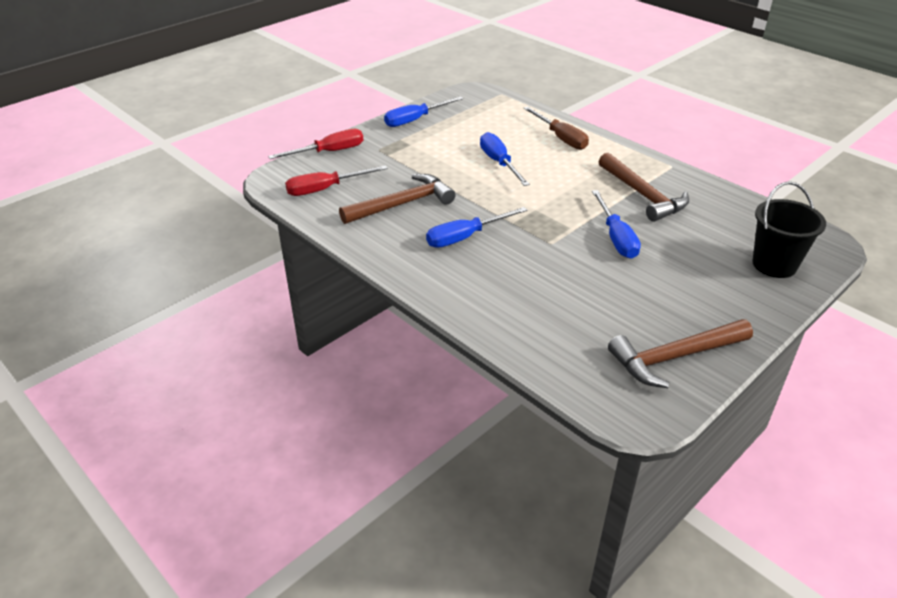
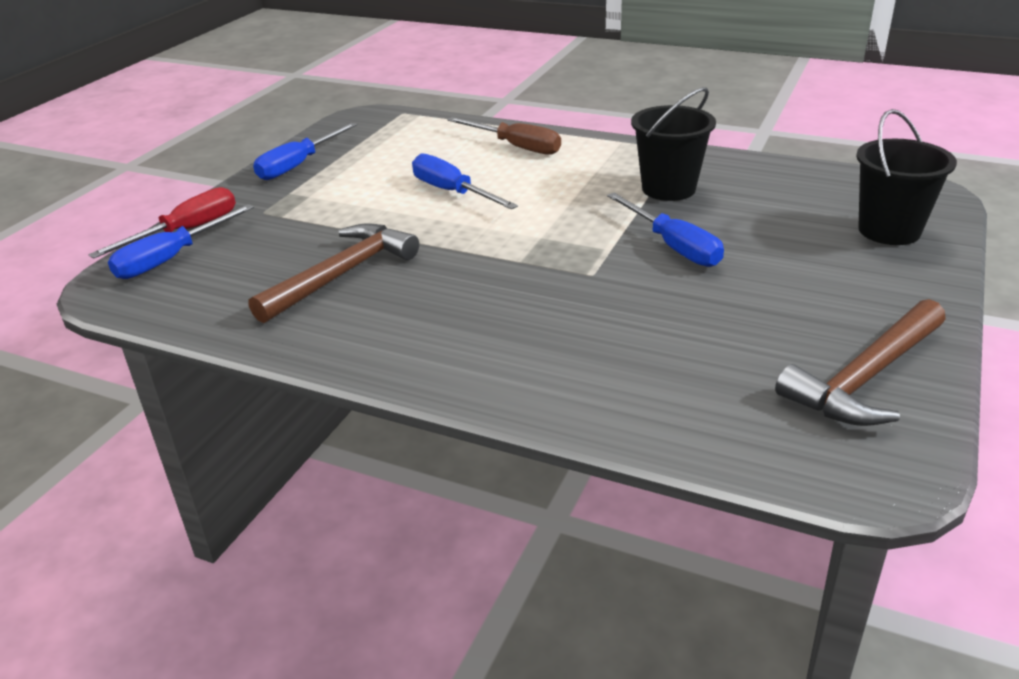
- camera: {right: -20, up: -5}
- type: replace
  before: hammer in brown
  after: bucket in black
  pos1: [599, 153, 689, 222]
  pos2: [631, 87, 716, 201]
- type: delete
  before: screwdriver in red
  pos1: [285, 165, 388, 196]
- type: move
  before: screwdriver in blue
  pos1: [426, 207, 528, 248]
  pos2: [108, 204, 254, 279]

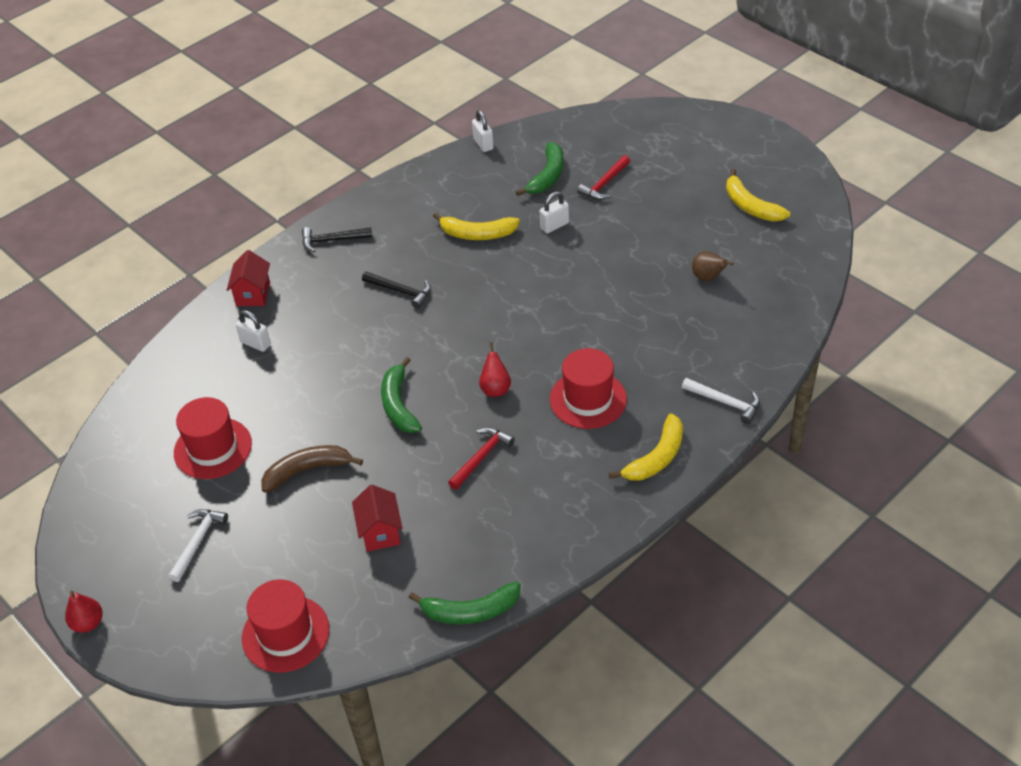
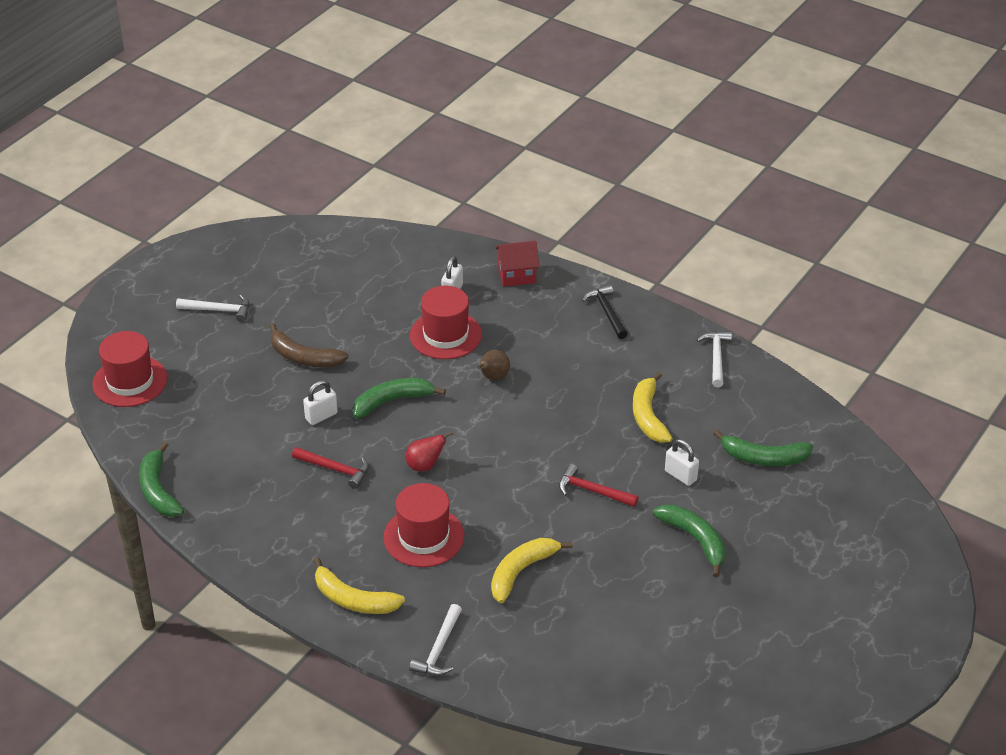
- camera: {right: 75, up: -5}
- type: move
  before: padlock in white
  pos1: [472, 110, 494, 152]
  pos2: [303, 380, 338, 425]
- type: move
  before: hammer in red
  pos1: [577, 155, 630, 200]
  pos2: [559, 464, 639, 507]
- type: move
  before: banana in yellow
  pos1: [726, 169, 790, 221]
  pos2: [491, 538, 573, 603]
- type: move
  before: pear in brown
  pos1: [692, 251, 734, 281]
  pos2: [477, 350, 510, 380]
- type: delete
  before: hammer in black
  pos1: [362, 272, 431, 309]
- type: move
  before: hat in red
  pos1: [174, 397, 252, 479]
  pos2: [410, 286, 482, 359]
- type: rotate
  before: banana in brown
  pos1: [261, 445, 363, 493]
  pos2: [270, 323, 349, 368]
  turn: 150
- type: delete
  before: house in red
  pos1: [352, 484, 403, 552]
- type: delete
  before: pear in red
  pos1: [65, 591, 103, 633]
- type: insert
  after: hammer in white
  pos2: [697, 331, 732, 387]
- type: insert
  after: banana in green
  pos2: [653, 505, 726, 577]

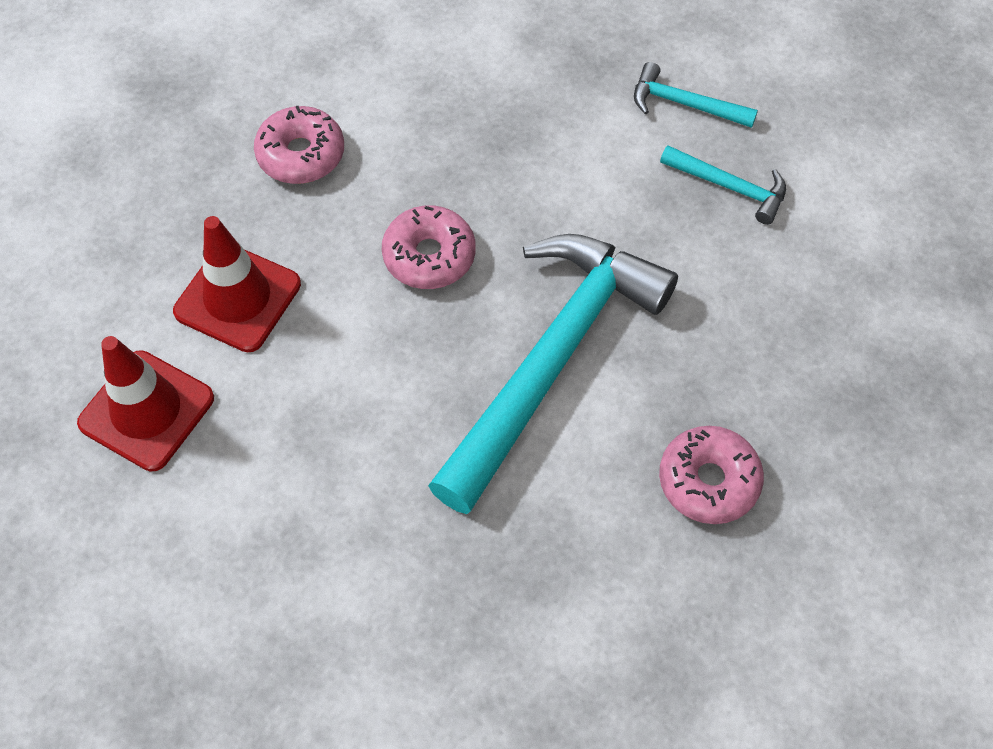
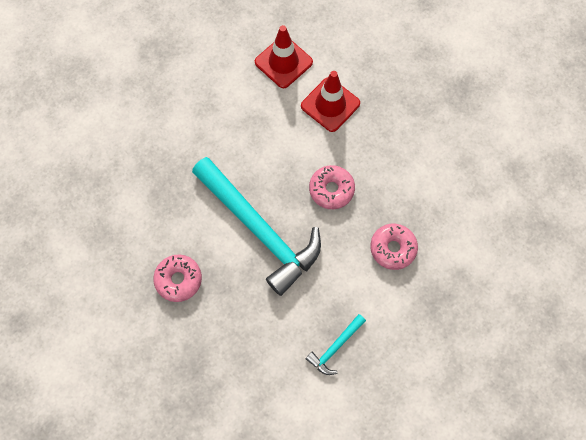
- camera: {right: 105, up: 10}
- type: delete
  before: hammer in turquoise
  pos1: [634, 62, 758, 128]
- type: move
  before: donut in pink
  pos1: [254, 106, 344, 184]
  pos2: [370, 224, 418, 270]

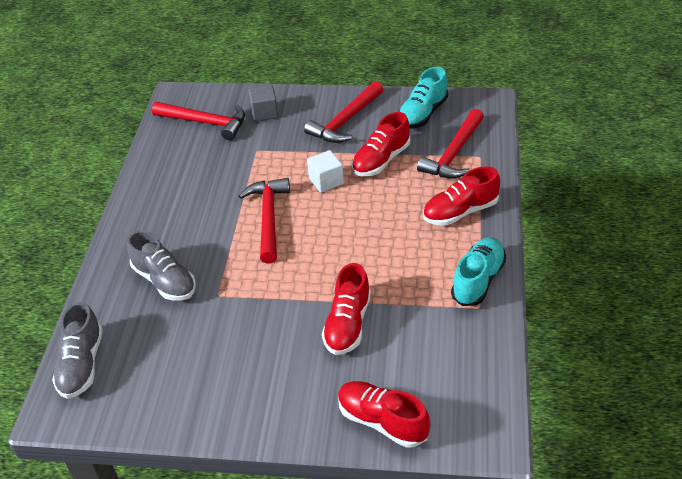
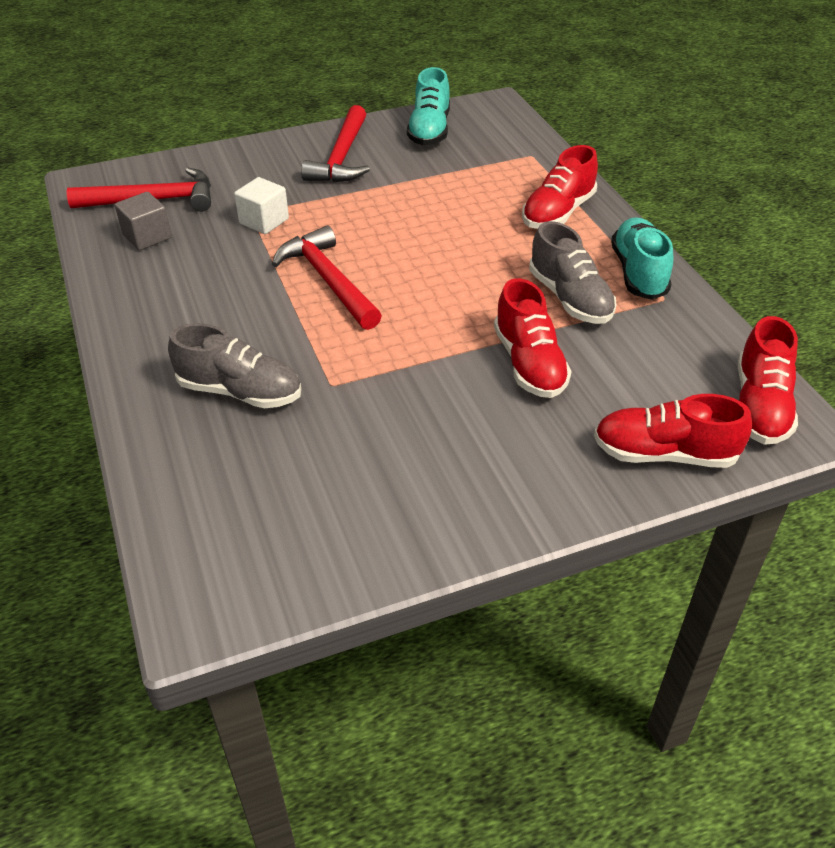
- camera: {right: -30, up: 0}
- type: move
  before: cube in grey
  pos1: [249, 85, 278, 122]
  pos2: [115, 192, 172, 250]
- type: delete
  before: hammer in red
  pos1: [417, 109, 484, 178]
- type: move
  before: shoe in red
  pos1: [352, 112, 410, 176]
  pos2: [738, 316, 798, 445]
- type: move
  before: cube in white
  pos1: [307, 150, 344, 193]
  pos2: [234, 177, 289, 234]
- type: move
  before: shoe in grey
  pos1: [52, 302, 103, 399]
  pos2: [529, 221, 616, 324]

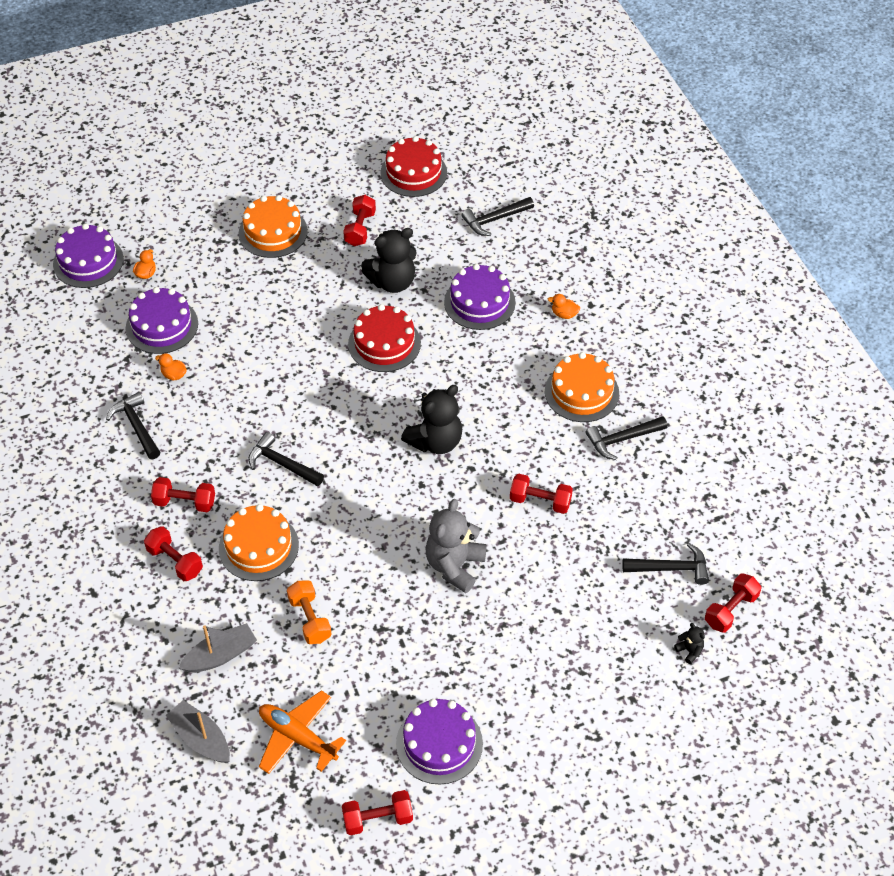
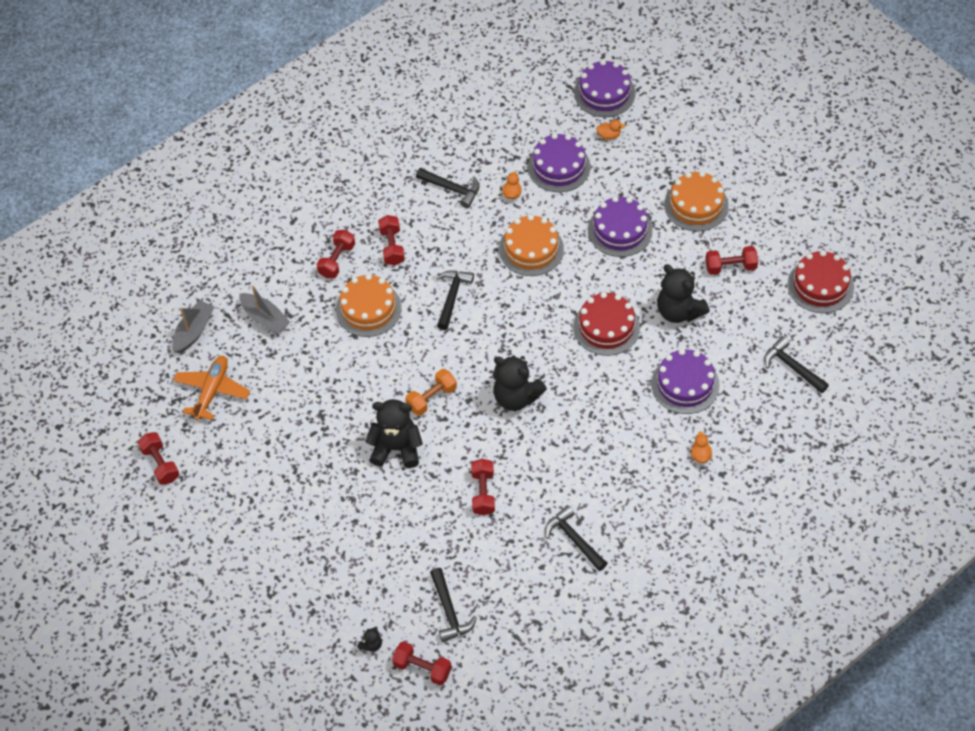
- camera: {right: 75, up: 5}
- type: move
  before: cake in orange
  pos1: [545, 352, 619, 422]
  pos2: [499, 215, 564, 276]
- type: rotate
  before: hammer in black
  pos1: [106, 392, 160, 459]
  pos2: [416, 168, 480, 208]
  turn: 75
- type: recolor
  before: teddy bear in grey
  after: teddy bear in black
  pos1: [426, 499, 487, 593]
  pos2: [365, 399, 423, 468]
- type: move
  before: dumbbell in orange
  pos1: [287, 580, 332, 644]
  pos2: [405, 369, 457, 416]
- type: move
  before: cake in purple
  pos1: [396, 699, 483, 784]
  pos2: [588, 196, 653, 257]

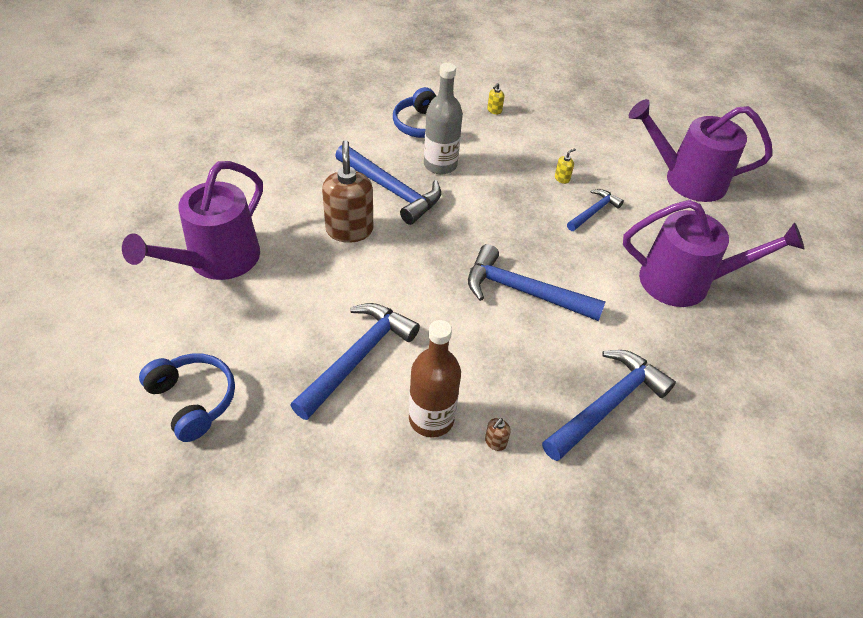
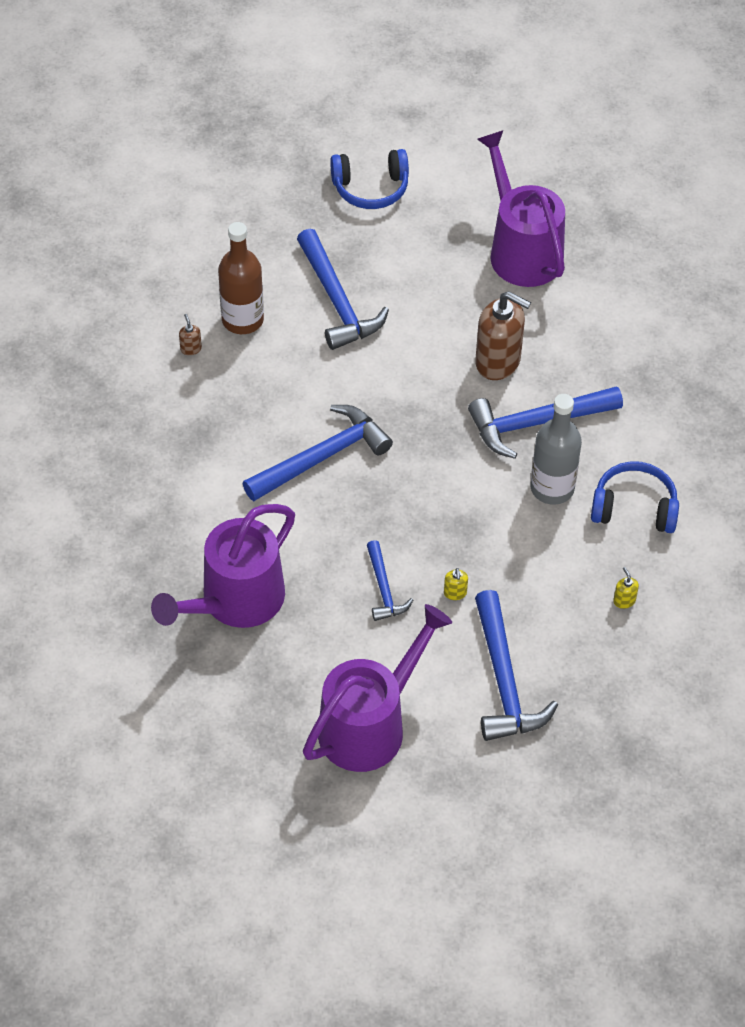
- camera: {right: 125, up: 5}
- type: move
  before: hammer in blue
  pos1: [542, 350, 676, 461]
  pos2: [475, 590, 558, 741]

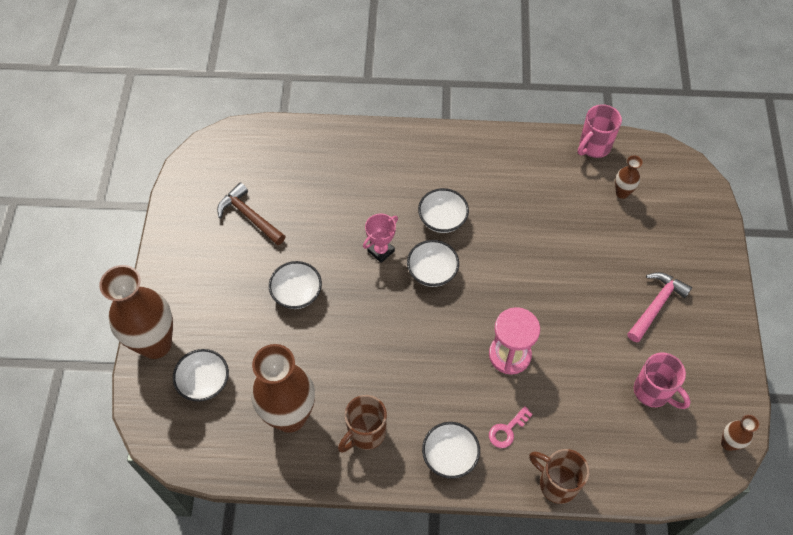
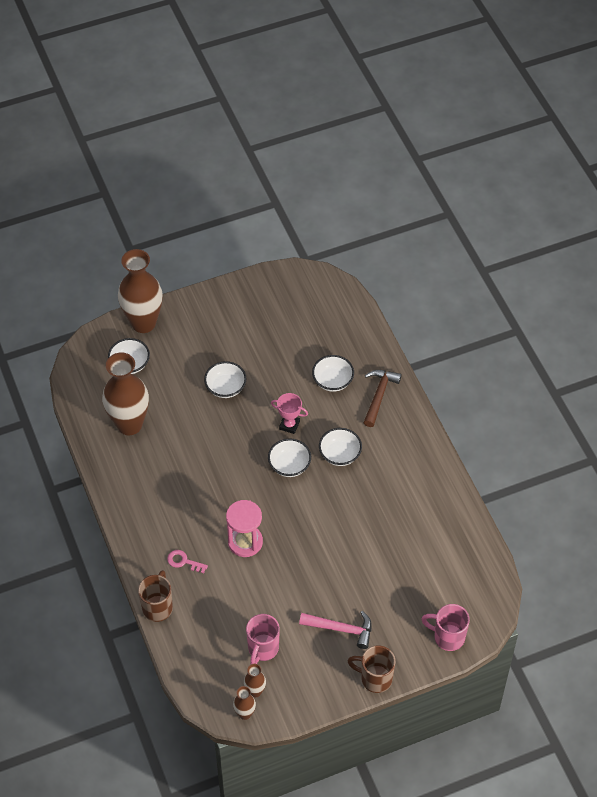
- camera: {right: 65, up: -5}
- type: move
  before: mug in pink
  pos1: [578, 104, 622, 158]
  pos2: [422, 604, 470, 651]
- type: move
  before: vase in brown
  pos1: [615, 155, 643, 199]
  pos2: [244, 664, 266, 698]
- type: move
  before: hammer in brown
  pos1: [217, 182, 286, 245]
  pos2: [363, 370, 402, 427]
- type: move
  before: mug in brown
  pos1: [338, 395, 387, 453]
  pos2: [348, 645, 396, 693]
- type: move
  before: bowl in white
  pos1: [422, 422, 480, 479]
  pos2: [312, 355, 354, 392]

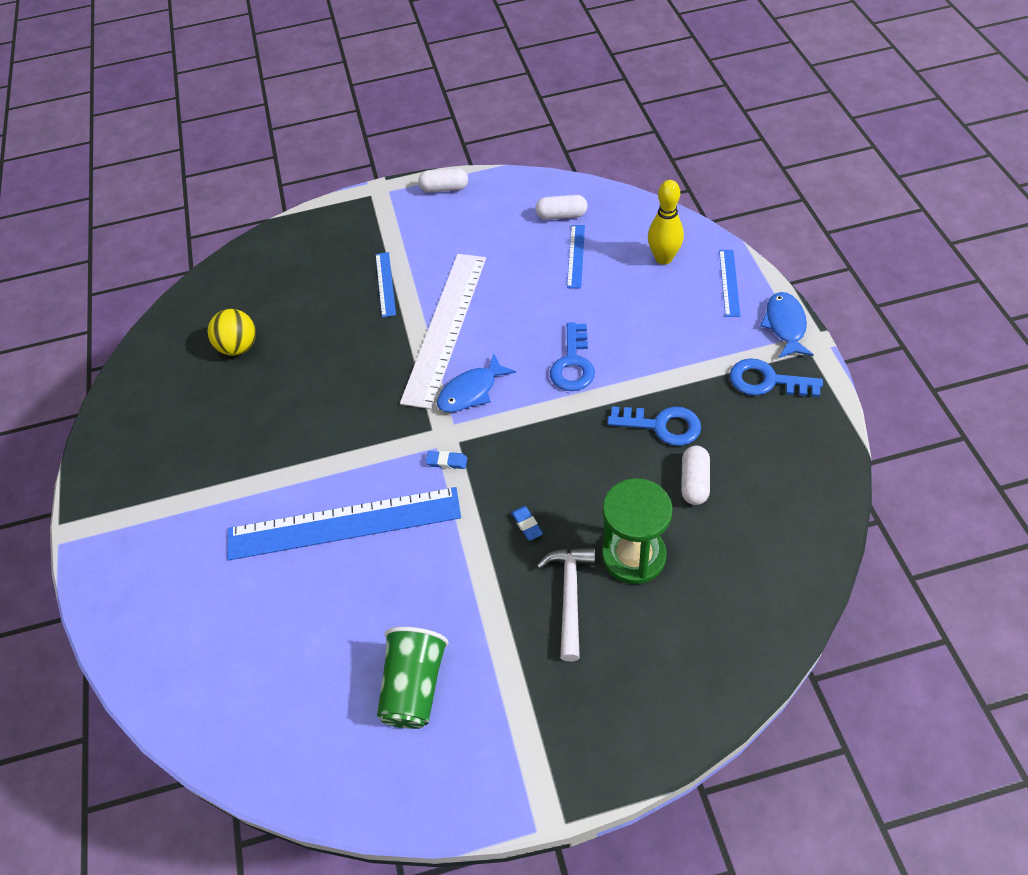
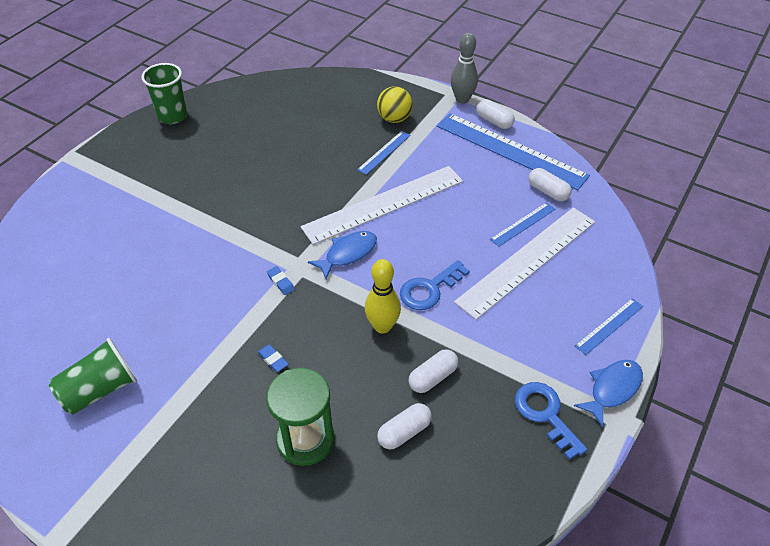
- camera: {right: 40, up: -5}
- type: move
  before: bowling pin in yellow
  pos1: [648, 180, 684, 265]
  pos2: [365, 259, 401, 334]
- type: move
  before: ball in yellow
  pos1: [208, 309, 256, 356]
  pos2: [377, 86, 413, 123]
- type: rotate
  before: fish in blue
  pos1: [437, 354, 516, 412]
  pos2: [308, 231, 377, 279]
  turn: 135
- type: replace
  before: key in blue
  after: capsule in white
  pos1: [607, 406, 701, 446]
  pos2: [409, 349, 458, 393]
- type: move
  before: ruler in blue
  pos1: [227, 487, 461, 560]
  pos2: [437, 113, 590, 190]
- type: rotate
  before: eraser in blue
  pos1: [511, 506, 543, 541]
  pos2: [258, 344, 288, 372]
  turn: -60
- type: delete
  before: hammer in white
  pos1: [537, 547, 595, 661]
- type: insert
  after: bowling pin in grey
  pos2: [451, 33, 478, 104]
- type: insert
  after: cup in green
  pos2: [141, 63, 187, 124]
- type: insert
  after: ruler in white
  pos2: [454, 207, 595, 320]

